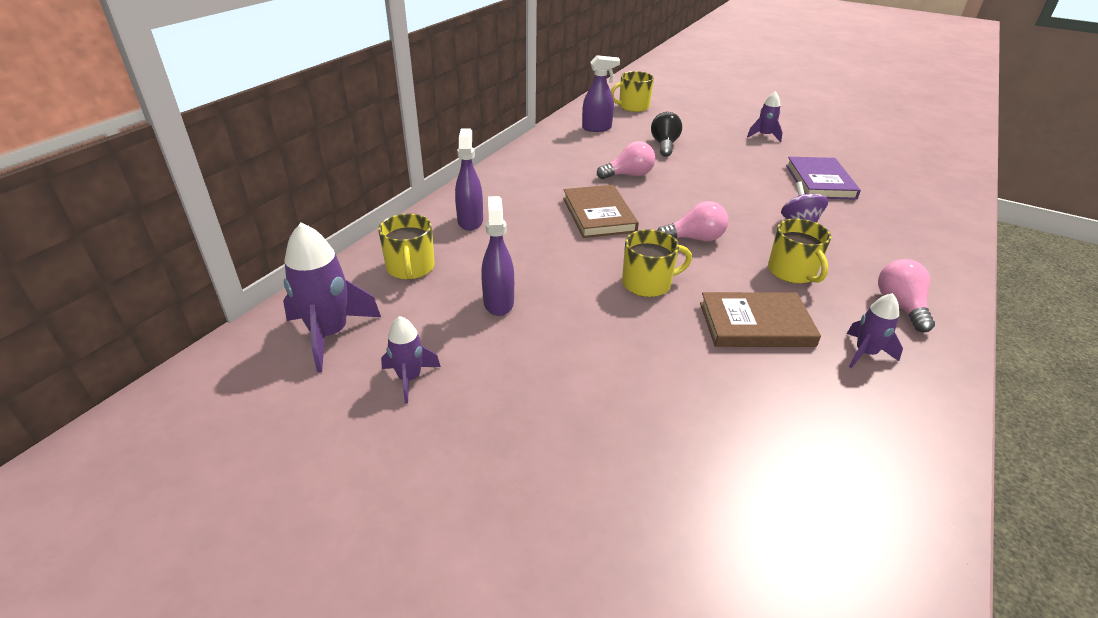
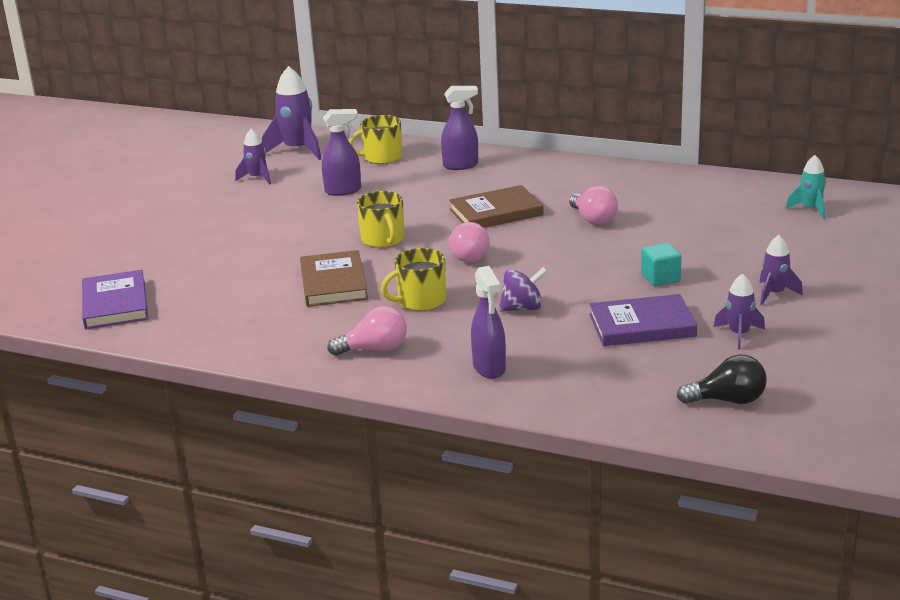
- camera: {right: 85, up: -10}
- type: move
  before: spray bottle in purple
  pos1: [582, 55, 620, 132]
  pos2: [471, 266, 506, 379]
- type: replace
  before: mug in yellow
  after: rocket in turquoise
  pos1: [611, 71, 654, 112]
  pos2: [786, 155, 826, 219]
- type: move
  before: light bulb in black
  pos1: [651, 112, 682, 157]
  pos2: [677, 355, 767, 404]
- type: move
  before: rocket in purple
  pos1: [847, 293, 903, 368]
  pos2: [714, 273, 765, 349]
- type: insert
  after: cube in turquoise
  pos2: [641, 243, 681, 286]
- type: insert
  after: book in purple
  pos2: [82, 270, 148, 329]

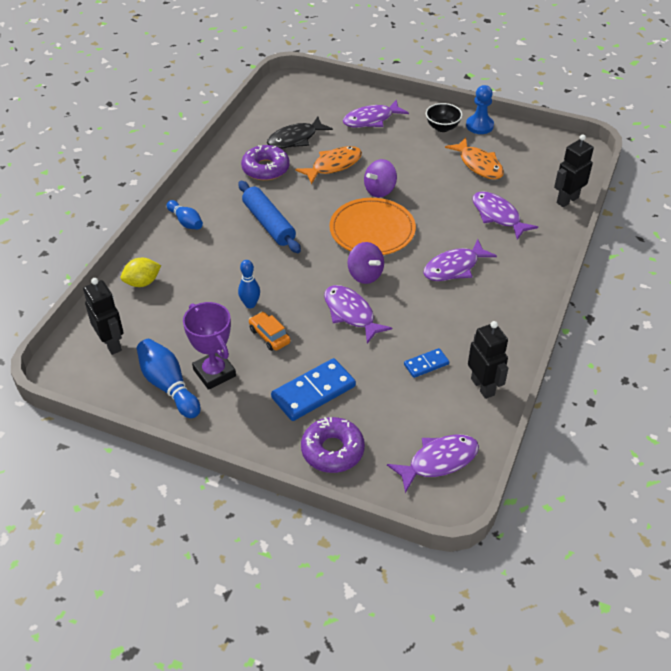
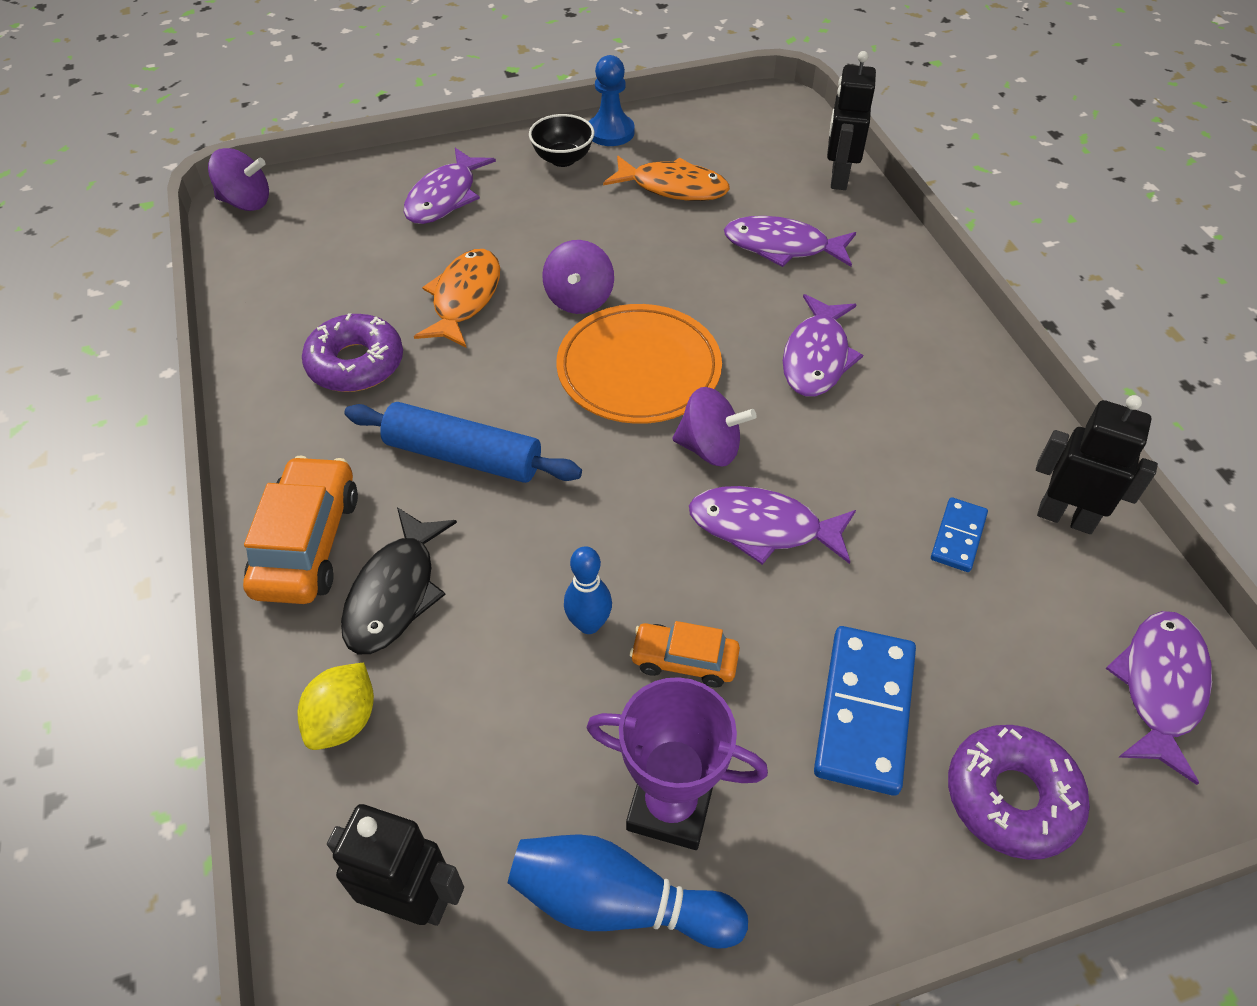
- camera: {right: -40, up: 5}
- type: move
  before: fish in black
  pos1: [267, 116, 333, 149]
  pos2: [341, 507, 457, 654]
- type: replace
  before: bowling pin in blue
  after: car in orange
  pos1: [167, 200, 203, 230]
  pos2: [243, 456, 358, 604]
- type: insert
  after: spinning top in purple
  pos2: [208, 148, 269, 211]

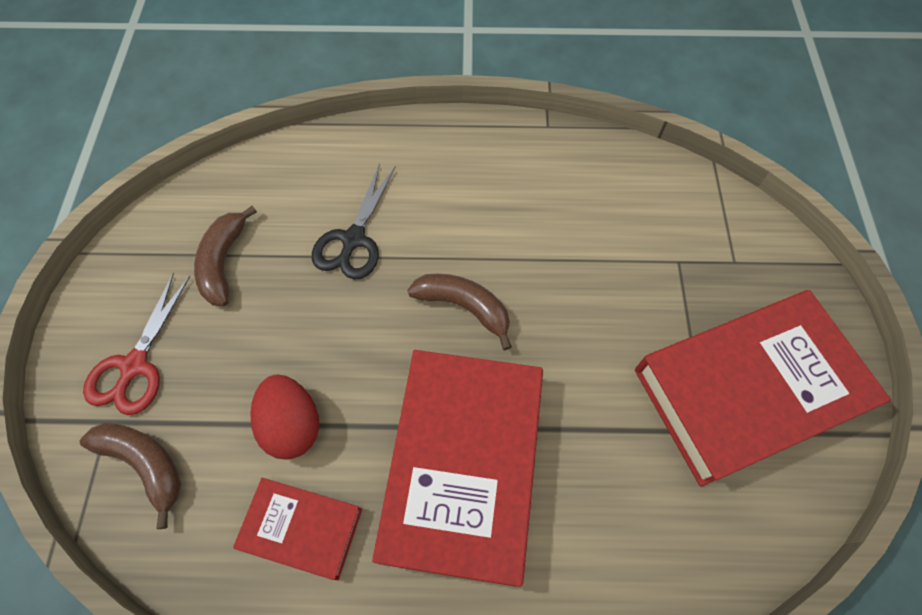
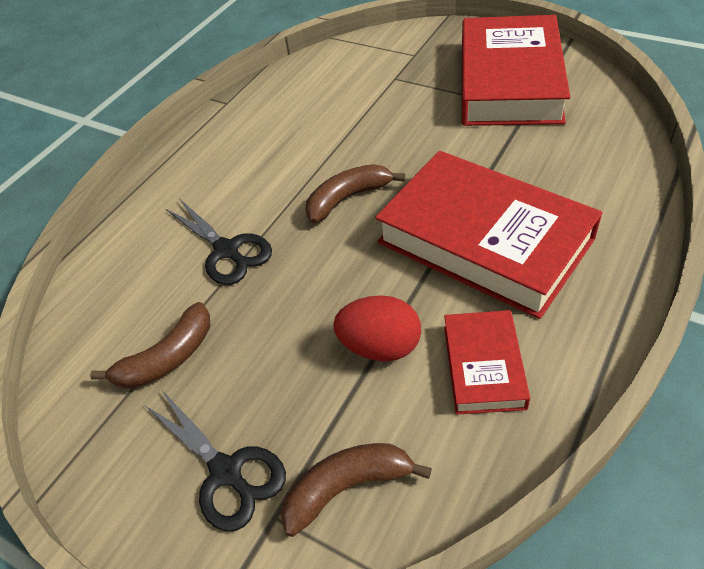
- camera: {right: -55, up: -15}
- type: rotate
  before: banana in brown
  pos1: [194, 206, 257, 306]
  pos2: [90, 302, 210, 389]
  turn: -75
- type: recolor
  before: scissors in red
  after: scissors in black
  pos1: [83, 273, 190, 415]
  pos2: [144, 389, 286, 532]
- type: rotate
  before: book in red
  pos1: [233, 478, 362, 580]
  pos2: [444, 310, 530, 415]
  turn: -45

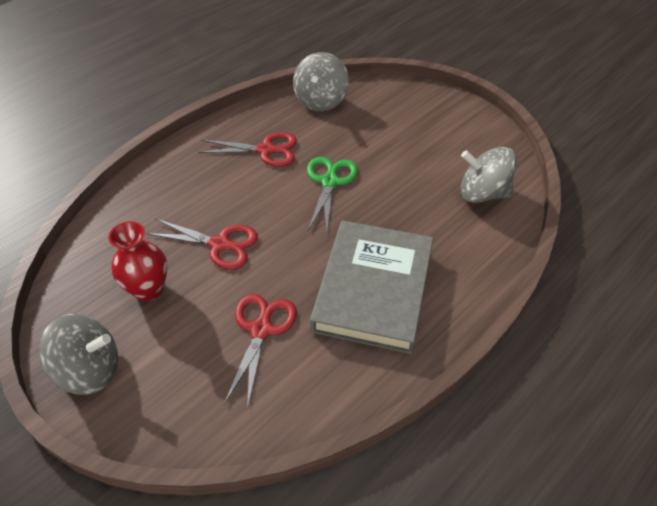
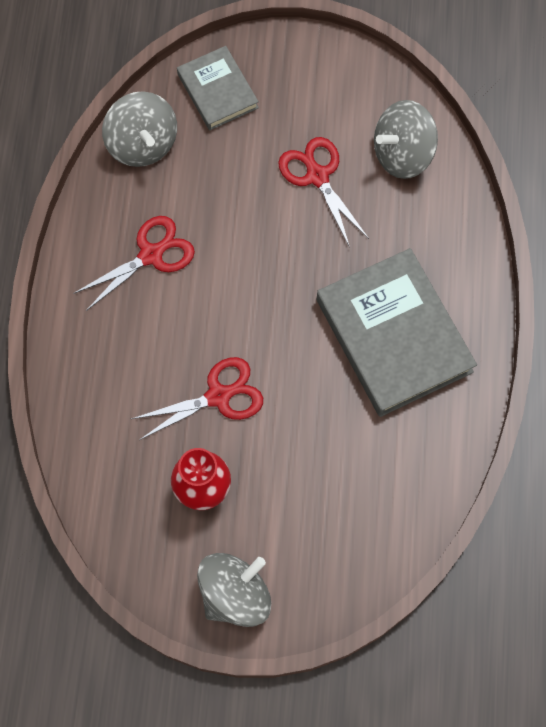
- camera: {right: -40, up: 20}
- type: delete
  before: scissors in green
  pos1: [307, 157, 358, 231]
- type: move
  before: scissors in red
  pos1: [224, 294, 297, 410]
  pos2: [278, 137, 369, 247]
- type: insert
  after: book in grey
  pos2: [177, 46, 259, 130]

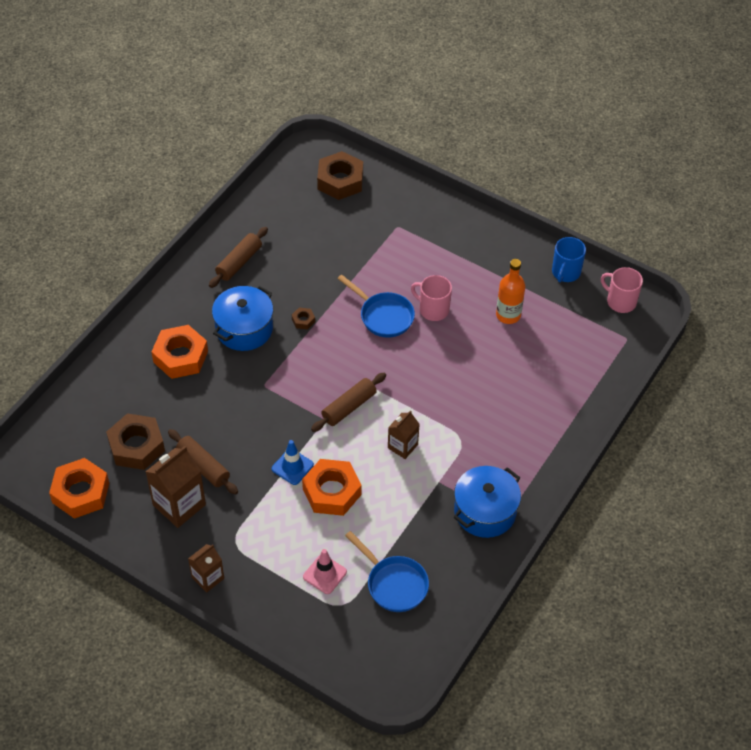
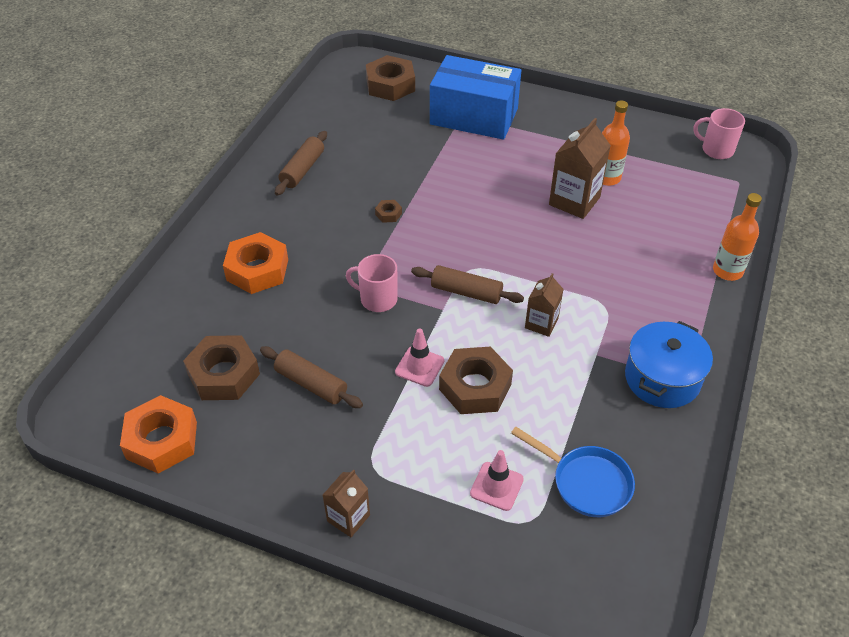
- camera: {right: -10, up: -5}
- type: delete
  before: mug in blue
  pos1: [552, 237, 586, 282]
- type: delete
  before: pan in blue
  pos1: [337, 275, 415, 338]
- type: move
  before: mug in pink
  pos1: [411, 275, 452, 321]
  pos2: [346, 254, 398, 312]
- type: delete
  before: pot in blue
  pos1: [212, 286, 273, 351]
- type: rotate
  before: rolling pin in brown
  pos1: [311, 373, 386, 432]
  pos2: [411, 265, 524, 304]
  turn: 75
- type: recolor
  before: traffic cone in blue
  after: traffic cone in pink
  pos1: [272, 440, 314, 485]
  pos2: [395, 328, 444, 387]
- type: move
  before: carton in brown
  pos1: [145, 446, 206, 528]
  pos2: [549, 118, 611, 219]
- type: recolor
  before: nut in orange
  after: nut in brown
  pos1: [302, 459, 362, 516]
  pos2: [439, 347, 513, 414]
- type: insert
  after: box in blue
  pos2: [430, 55, 521, 140]
- type: insert
  after: bottle in orange
  pos2: [713, 193, 762, 281]

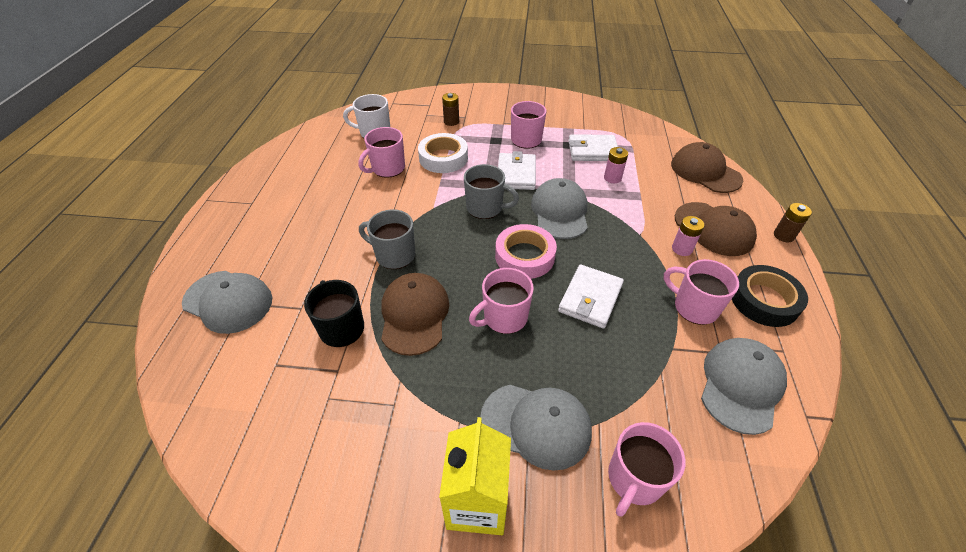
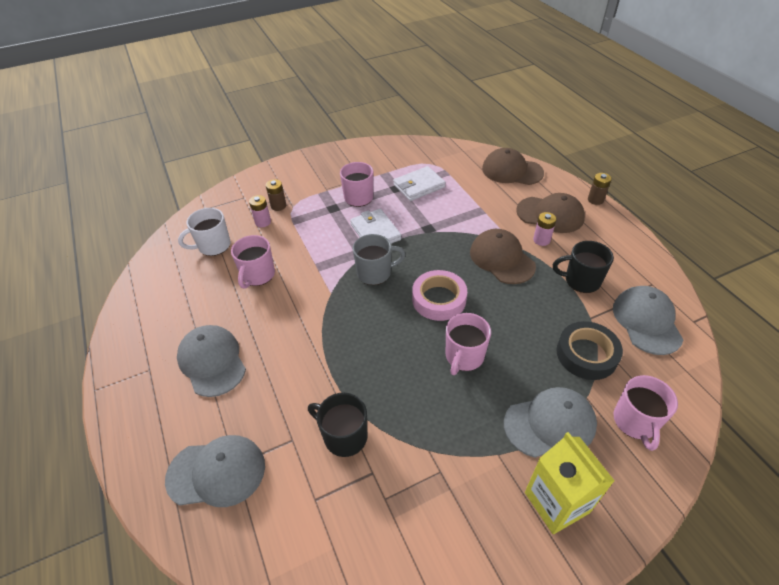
- camera: {right: -30, up: 0}
- type: delete
  before: tape in white
  pos1: [418, 133, 468, 173]
- type: move
  before: battery in pink
  pos1: [604, 147, 628, 183]
  pos2: [249, 195, 271, 227]
- type: move
  before: cap in grey
  pos1: [531, 178, 588, 239]
  pos2: [177, 325, 246, 397]
- type: delete
  before: mug in grey
  pos1: [359, 209, 415, 269]
- type: recolor
  before: mug in pink
  after: mug in black
  pos1: [664, 259, 739, 325]
  pos2: [553, 241, 614, 293]
- type: delete
  before: wallet in white
  pos1: [558, 264, 624, 329]
- type: move
  before: tape in black
  pos1: [732, 265, 808, 327]
  pos2: [556, 321, 623, 380]
- type: move
  before: cap in brown
  pos1: [381, 273, 449, 356]
  pos2: [470, 229, 536, 284]

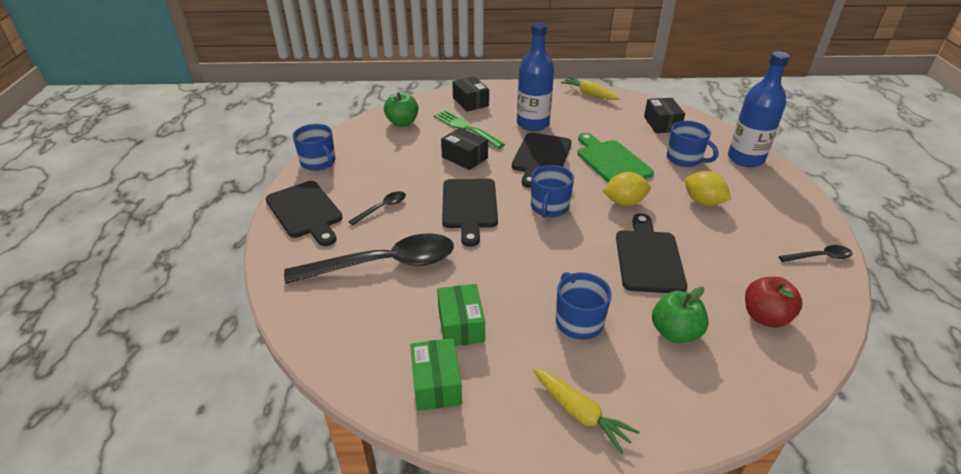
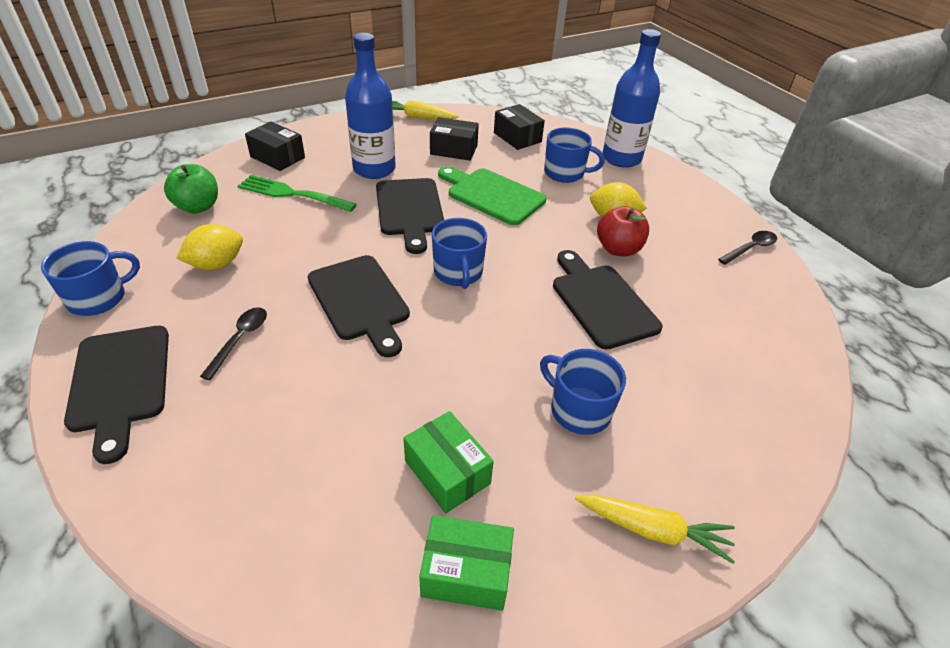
- camera: {right: -30, up: 5}
- type: rotate
  before: mug in blue
  pos1: [293, 124, 335, 171]
  pos2: [41, 241, 140, 316]
  turn: -60
- type: move
  before: box in black
  pos1: [441, 128, 488, 170]
  pos2: [430, 117, 479, 161]
- type: move
  before: lemon in yellow
  pos1: [602, 172, 651, 206]
  pos2: [177, 224, 243, 270]
- type: rotate
  before: cutting board in black
  pos1: [265, 181, 343, 246]
  pos2: [64, 326, 169, 464]
  turn: 45
- type: delete
  before: spoon in black
  pos1: [284, 233, 454, 284]
- type: move
  before: apple in red
  pos1: [745, 277, 802, 328]
  pos2: [597, 206, 649, 256]
- type: delete
  before: apple in green
  pos1: [652, 287, 709, 343]
- type: rotate
  before: box in green
  pos1: [410, 338, 462, 411]
  pos2: [419, 515, 514, 611]
  turn: -45

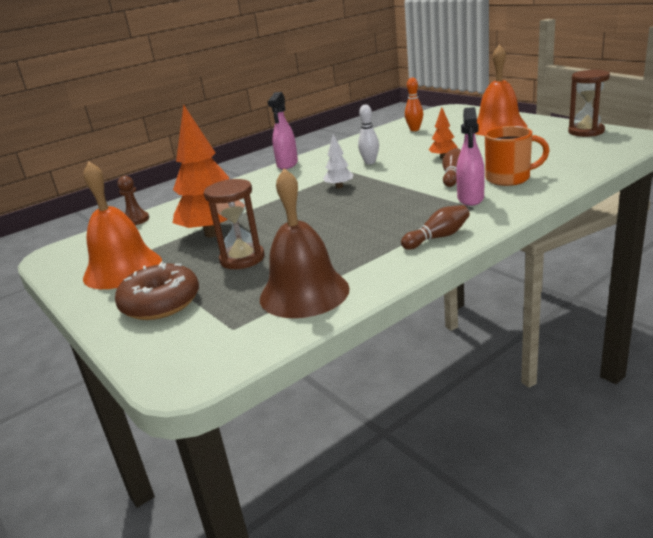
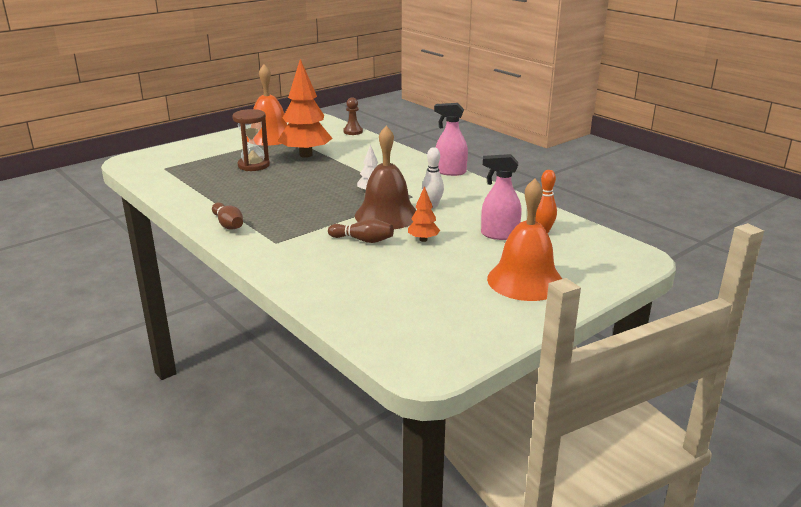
- camera: {right: 85, up: 0}
- type: delete
  before: hourglass in brown
  pos1: [568, 70, 610, 137]
- type: move
  before: spray bottle in pink
  pos1: [456, 107, 485, 206]
  pos2: [481, 154, 522, 240]
- type: delete
  before: mug in orange
  pos1: [485, 126, 550, 186]
- type: move
  before: bell in brown
  pos1: [260, 168, 350, 318]
  pos2: [355, 126, 416, 229]
- type: delete
  before: donut in brown
  pos1: [115, 262, 199, 320]

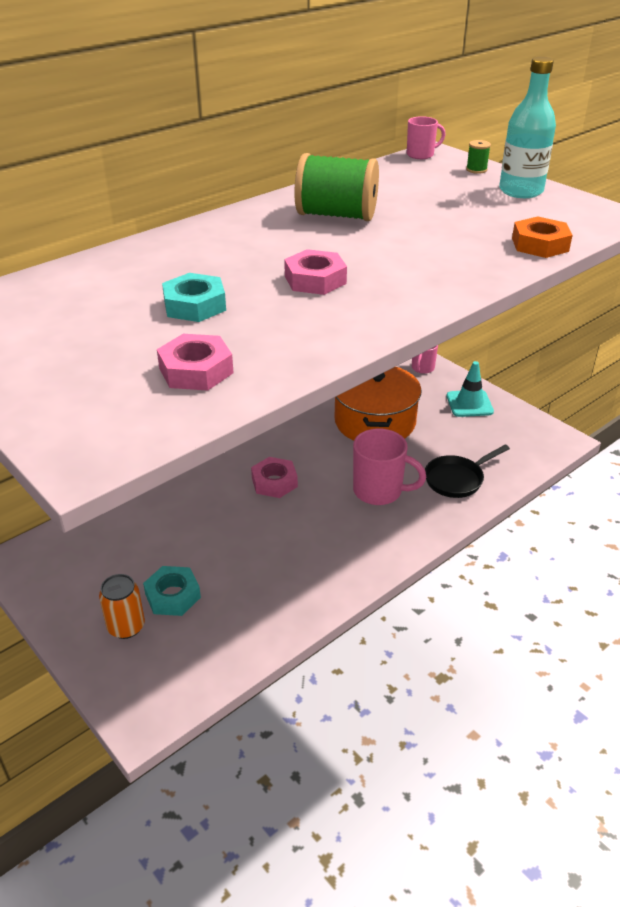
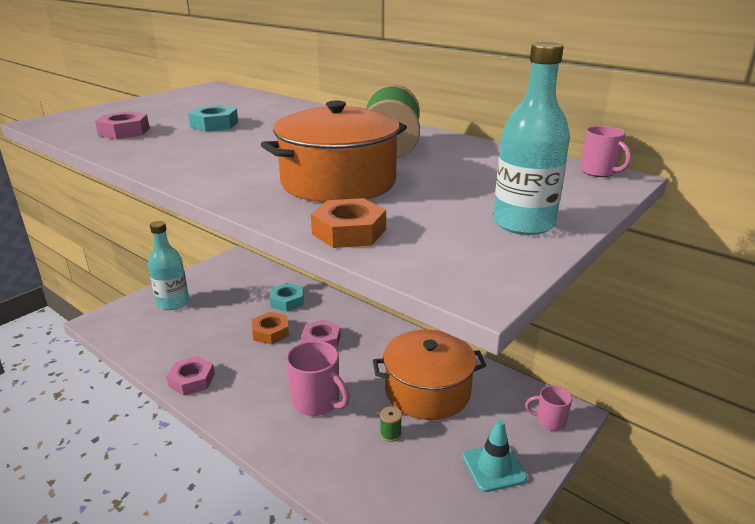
- camera: {right: 80, up: -10}
- type: move
  before: spool in green
  pos1: [466, 140, 491, 174]
  pos2: [380, 406, 402, 442]
- type: move
  before: nut in pink
  pos1: [284, 249, 347, 295]
  pos2: [166, 356, 215, 396]
- type: rotate
  before: mug in pink
  pos1: [353, 429, 426, 505]
  pos2: [286, 341, 350, 416]
  turn: -60
- type: delete
  before: pan in black
  pos1: [425, 445, 510, 498]
- type: move
  before: nut in turquoise
  pos1: [143, 566, 201, 616]
  pos2: [270, 283, 304, 312]
- type: replace
  before: can in orange
  after: bottle in turquoise
  pos1: [99, 574, 145, 639]
  pos2: [148, 221, 189, 310]
- type: insert
  after: pot in orange
  pos2: [261, 100, 407, 203]
- type: insert
  after: nut in orange
  pos2: [252, 312, 289, 344]

